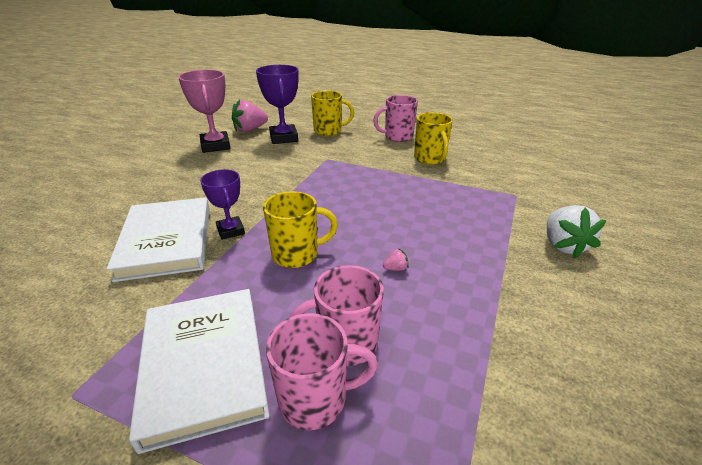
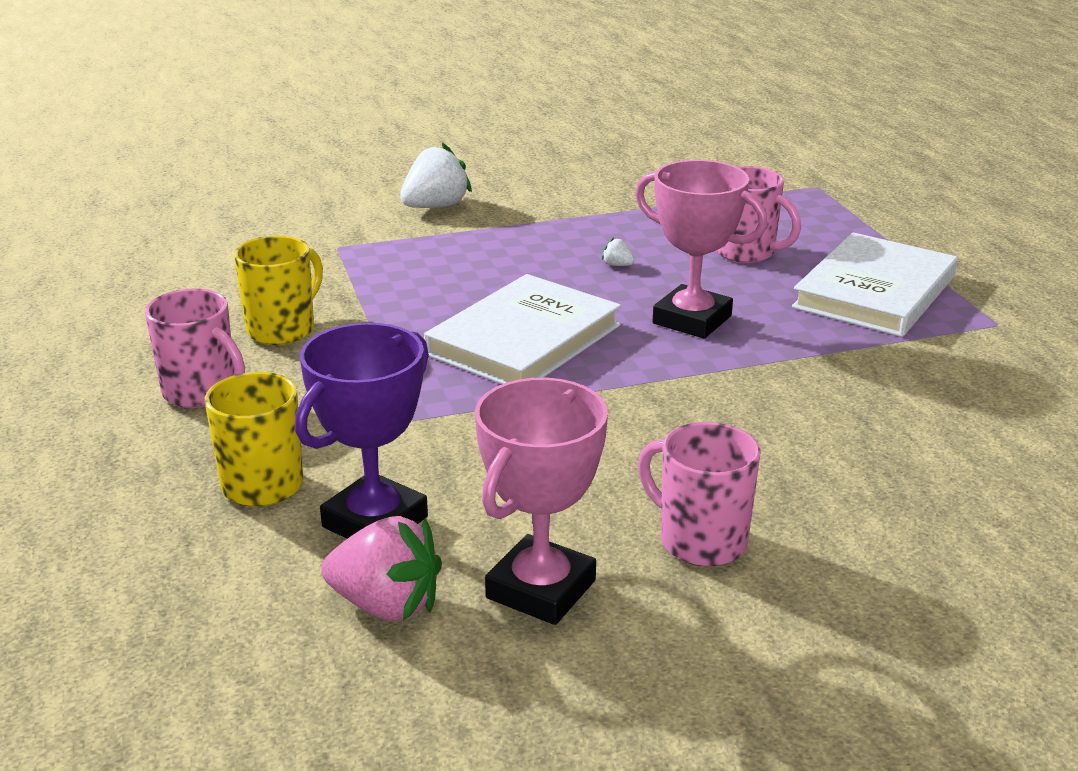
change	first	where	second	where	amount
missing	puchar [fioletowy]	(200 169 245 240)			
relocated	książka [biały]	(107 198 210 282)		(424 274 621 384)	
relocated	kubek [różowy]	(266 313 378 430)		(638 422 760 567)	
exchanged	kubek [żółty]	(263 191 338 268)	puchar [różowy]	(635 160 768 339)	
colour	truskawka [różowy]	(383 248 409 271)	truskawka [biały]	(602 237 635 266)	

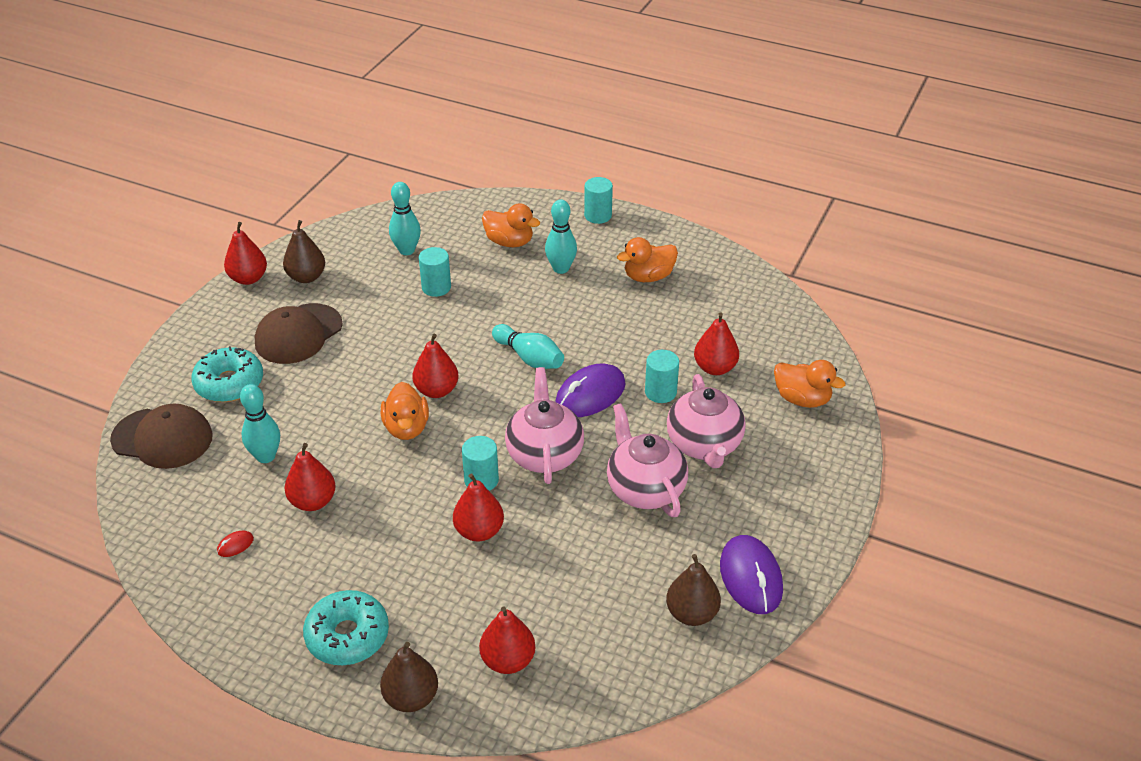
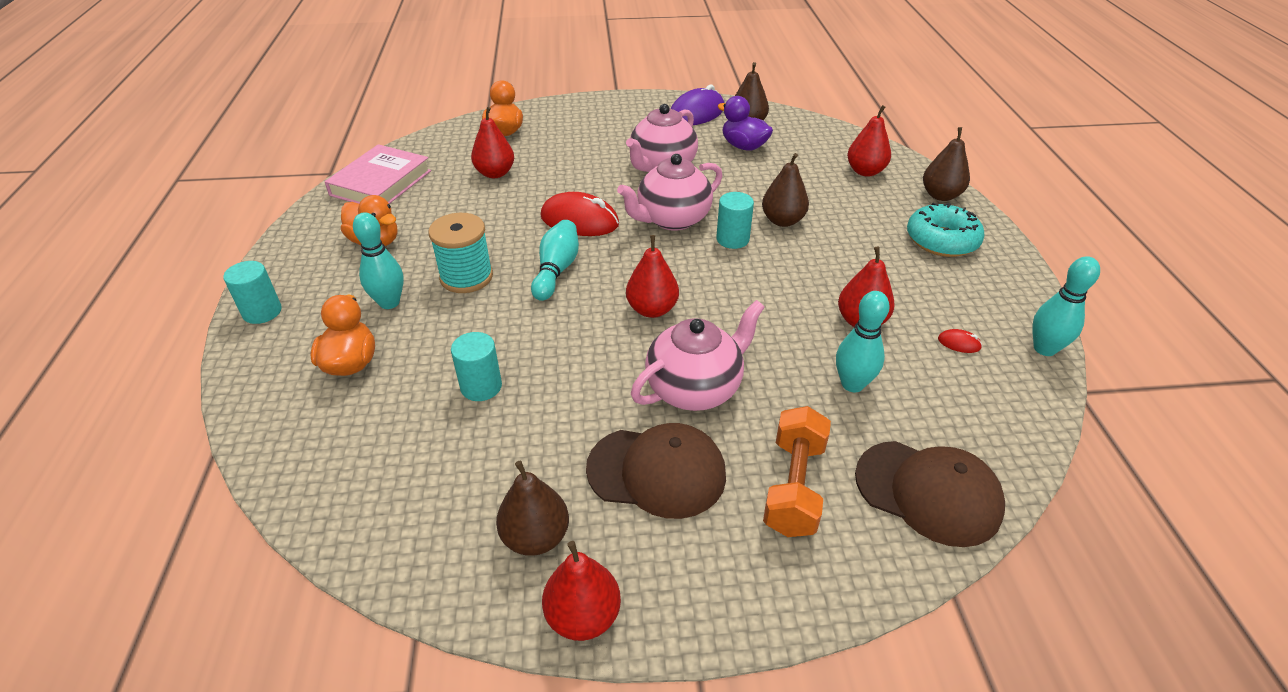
change	first	where	second	where	amount
missing	kaczka [pomarańczowy]	(381 382 429 440)			
missing	walec [turkusowy]	(645 350 679 403)			
appeared			książka [różowy]	(324 144 431 204)	
appeared			szpulka [turkusowy]	(428 213 493 293)	
appeared			kaczka [fioletowy]	(718 96 773 151)	
relocated	kręgiel [turkusowy]	(389 182 421 255)		(1032 256 1100 356)	
relocated	imbryk [różowy]	(667 374 745 468)		(631 300 765 411)	
exchanged	donut [turkusowy]	(191 346 263 402)	hantel [pomarańczowy]	(763 406 831 537)	
colour	gruszka [czerwony]	(453 473 504 542)	gruszka [brązowy]	(762 153 809 227)	
colour	myszka [fioletowy]	(555 364 626 417)	myszka [czerwony]	(541 192 619 236)	
spun	czapka [brązowy]	(110 404 213 469)		(855 441 1005 547)	135 degrees clockwise

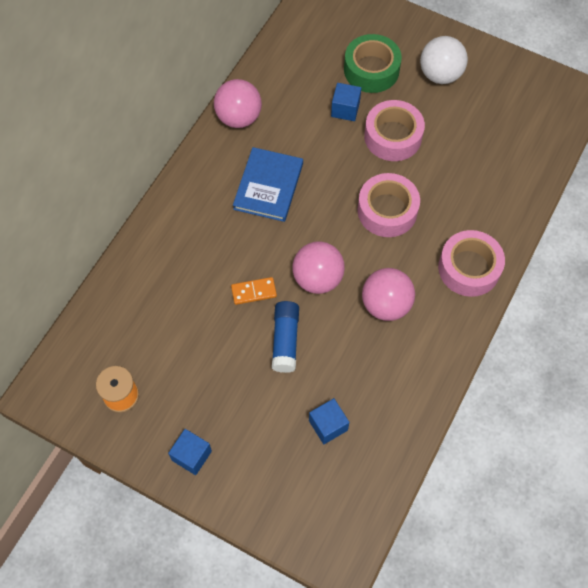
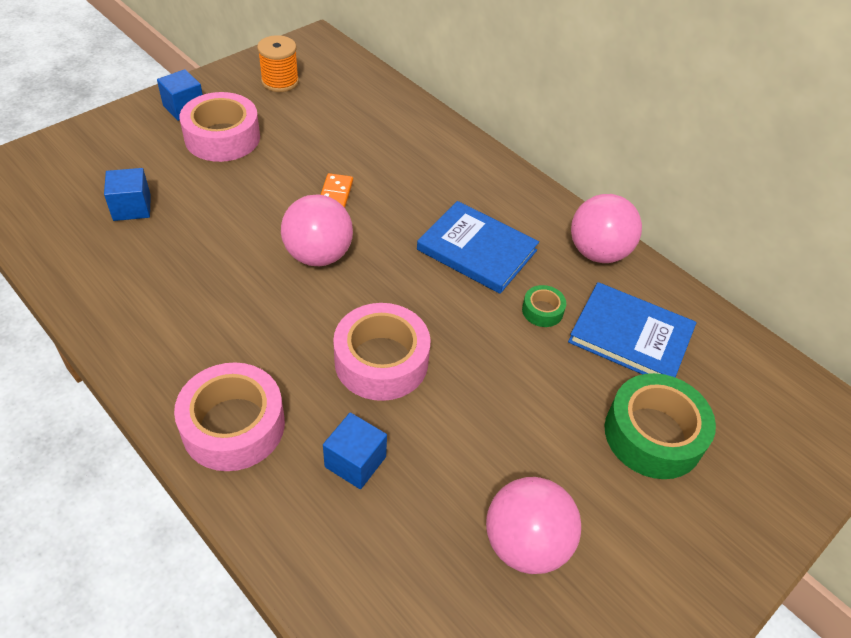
change	first	where	second	where	amount
missing	klej w sztyfcie [niebieski]	(272 301 299 373)			
missing	piłka [biały]	(420 36 468 84)			
appeared			taśma klejąca [zielony]	(522 285 566 327)	
appeared			książka [niebieski]	(568 282 697 377)	
relocated	sześcian [niebieski]	(331 83 361 121)		(323 412 387 489)	
relocated	piłka [różowy]	(362 268 415 321)		(486 477 581 574)	
relocated	taśma klejąca [różowy]	(364 100 425 161)		(180 92 260 162)	

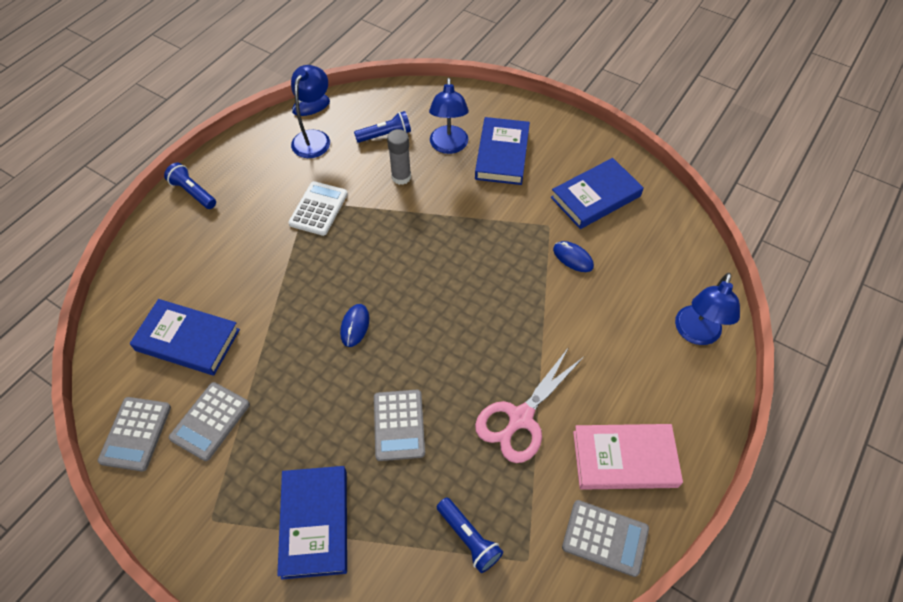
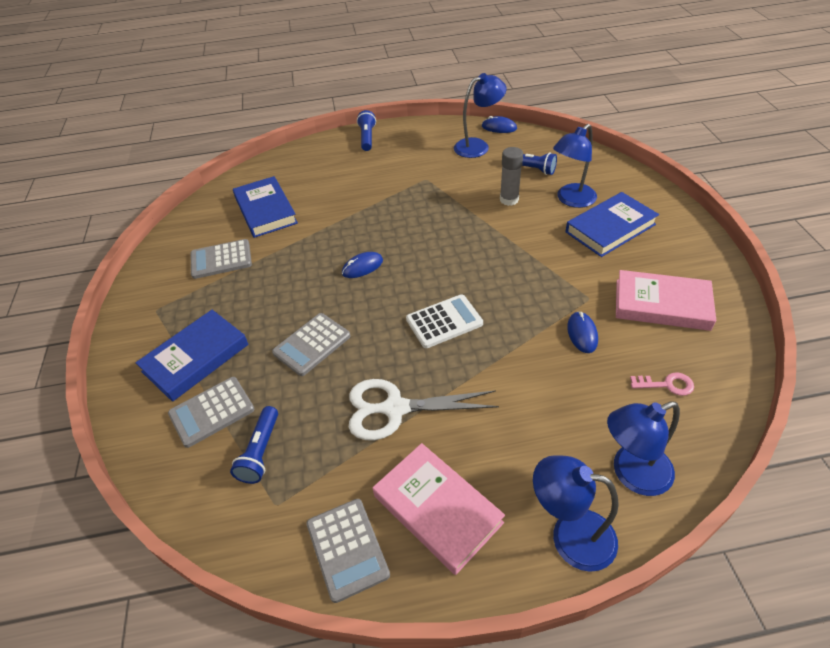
change	first	where	second	where	amount
appeared			lampka [niebieski]	(533 455 619 572)	
appeared			klucz [różowy]	(630 373 694 396)	
relocated	kalkulator [szary]	(98 397 171 472)		(168 377 254 448)	
relocated	kalkulator [biały]	(288 181 348 236)		(406 294 483 348)	
colour	nożyczki [różowy]	(475 347 584 463)	nożyczki [biały]	(349 379 499 440)	
colour	książka [niebieski]	(551 158 644 229)	książka [różowy]	(616 270 716 331)	

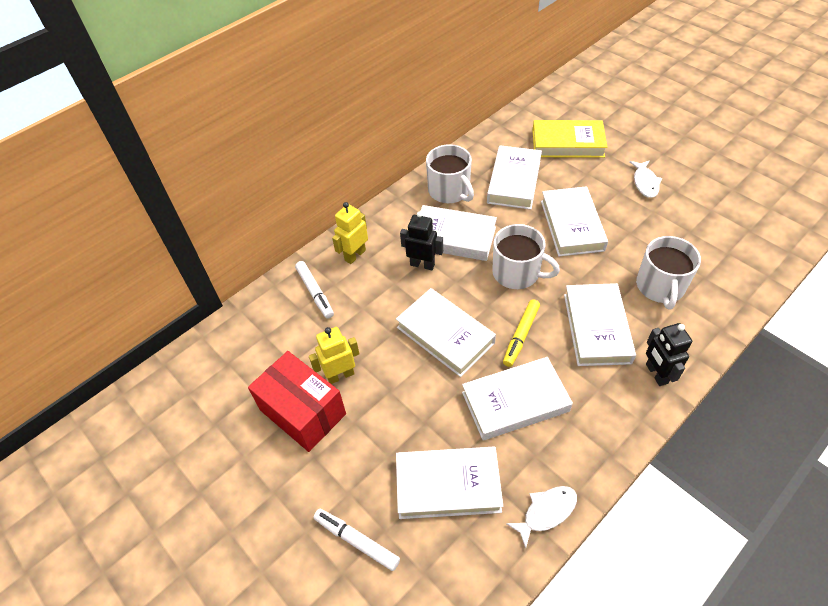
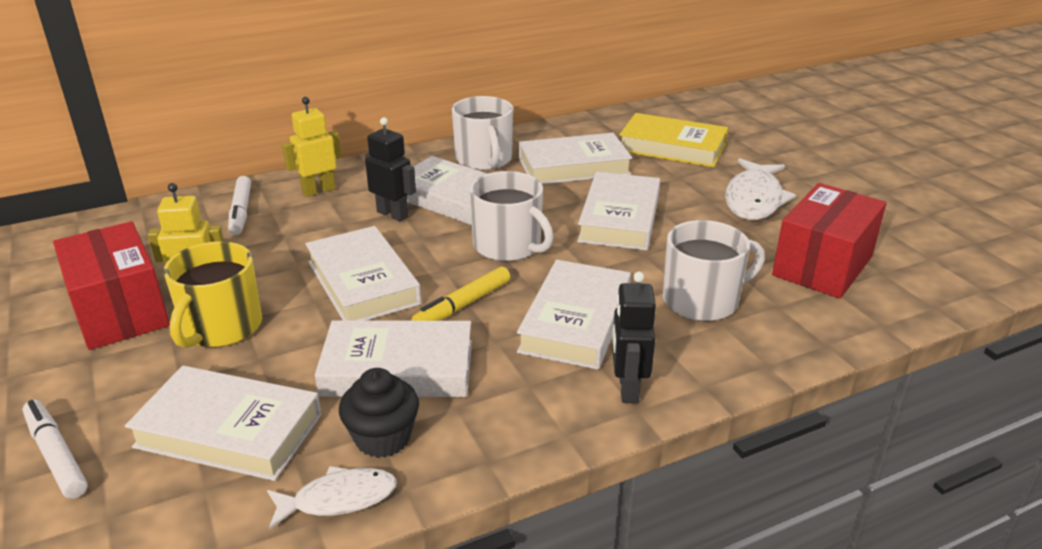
change	first	where	second	where	amount
appeared			kubek [żółty]	(164 241 262 348)	
appeared			muffinka [czarny]	(339 368 419 458)	
appeared			pudełko [czerwony]	(772 183 887 299)	
spun	książka [biały]	(487 145 542 210)		(519 133 632 184)	45 degrees clockwise
spun	kubek [biały]	(636 236 701 310)		(663 220 765 321)	135 degrees counterclockwise
size	ryba [biały]	(629 160 662 198)		(725 158 796 220)	x1.61

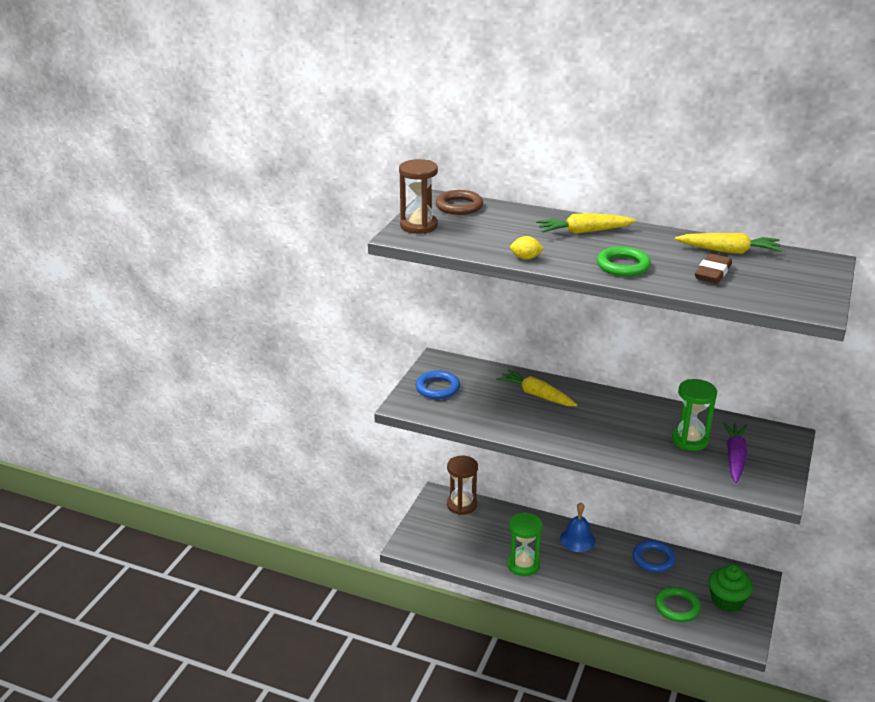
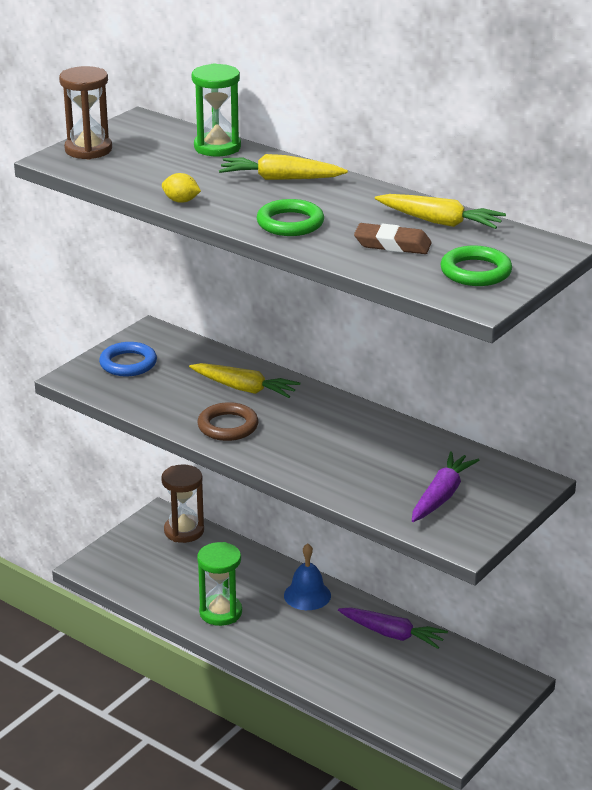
change	first	where	second	where	amount
missing	muffinka [zielony]	(709 564 753 612)			
relocated	pierścień [brązowy]	(436 190 483 215)		(197 402 258 441)	
relocated	pierścień [zielony]	(655 587 701 622)		(440 246 512 286)	
relocated	klepsydra [zielony]	(672 379 717 451)		(192 63 241 156)	
exchanged	pierścień [niebieski]	(633 540 676 572)	marchewka [fioletowy]	(338 607 448 649)	
spun	marchewka [żółty]	(496 369 577 406)		(189 363 300 398)	150 degrees clockwise
spun	gumka do mazania [brązowy]	(695 254 732 283)		(354 223 432 254)	60 degrees clockwise

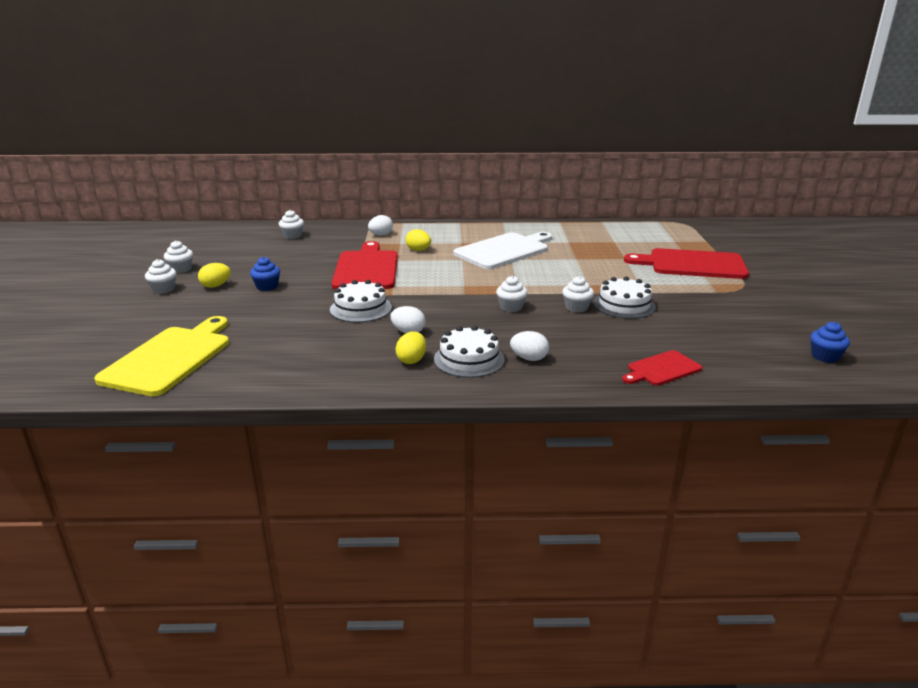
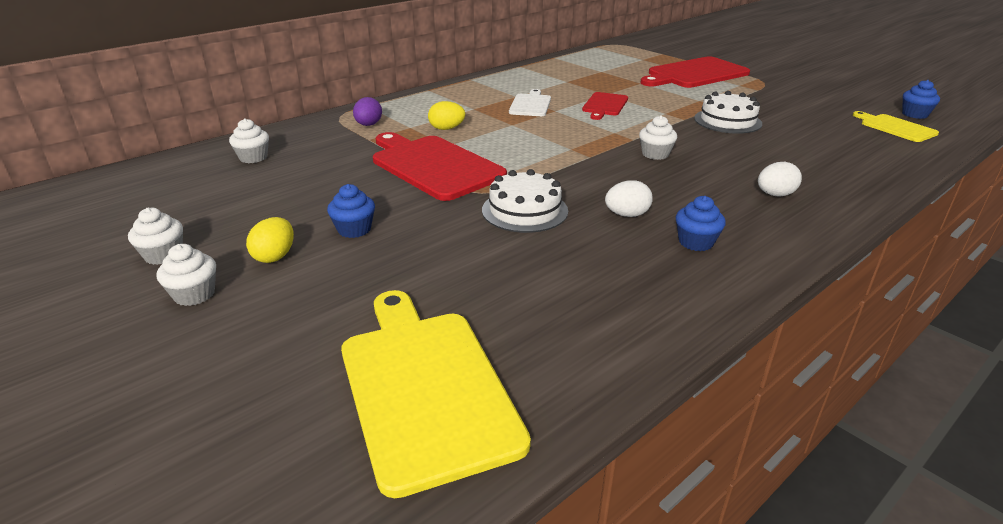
change	first	where	second	where	amount
missing	tort [biały]	(434 325 505 378)			
missing	muffinka [biały]	(562 276 594 313)			
appeared			deska do krojenia [żółty]	(853 111 939 142)	
relocated	deska do krojenia [czerwony]	(622 350 702 386)		(582 92 628 120)	
exchanged	jajko [żółty]	(396 332 426 364)	muffinka [niebieski]	(676 196 726 251)	
colour	jajko [biały]	(368 215 393 236)	jajko [fioletowy]	(353 97 382 126)	
size	deska do krojenia [biały]	(453 232 552 269)		(509 89 551 116)	x0.54

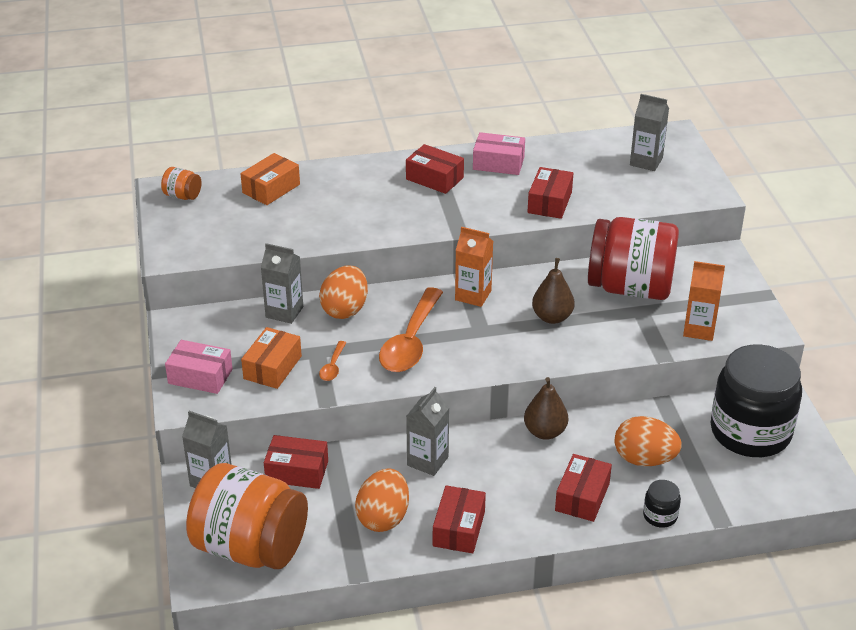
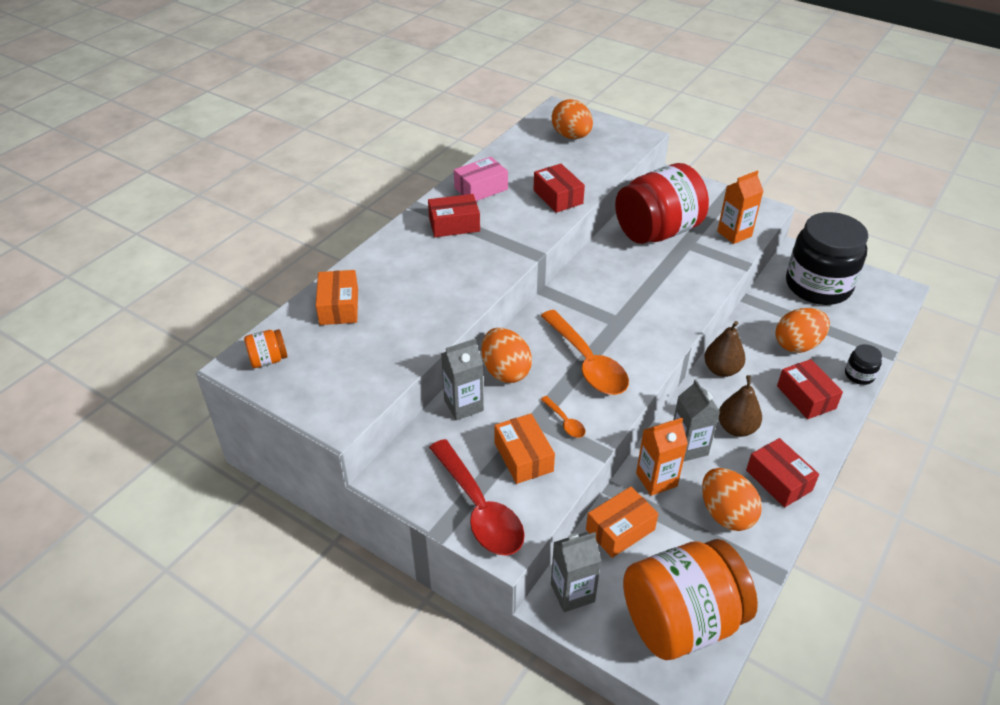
change	first	where	second	where	amount
relocated	karton mleka [pomarańczowy]	(455 227 493 307)		(636 418 688 496)	
relocated	gruszka [brązowy]	(532 258 575 324)		(719 375 762 437)	
exchanged	pudełko [różowy]	(165 340 233 394)	łyżka [czerwony]	(429 439 525 556)	
exchanged	karton mleka [szary]	(630 94 669 171)	jajko [pomarańczowy]	(552 99 593 139)	
colour	pudełko [czerwony]	(264 435 328 489)	pudełko [pomarańczowy]	(586 486 659 558)	

